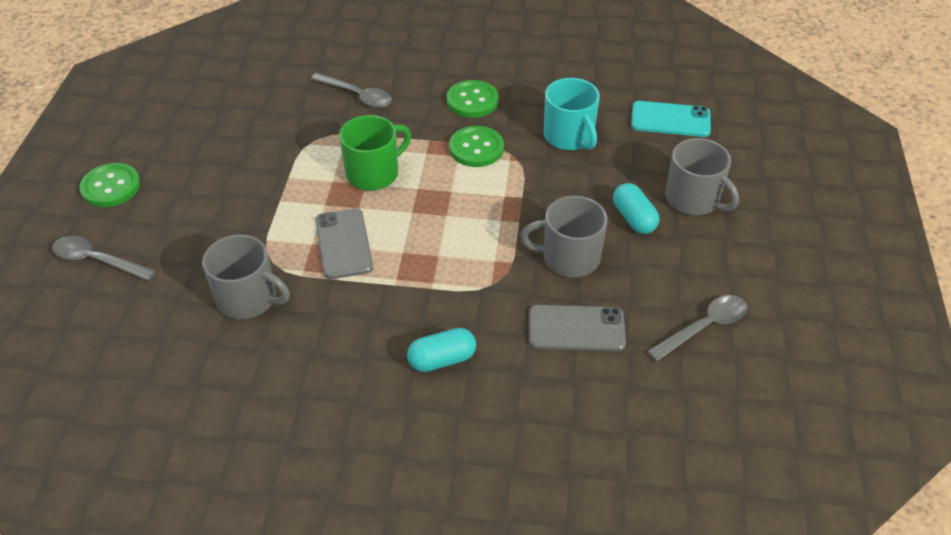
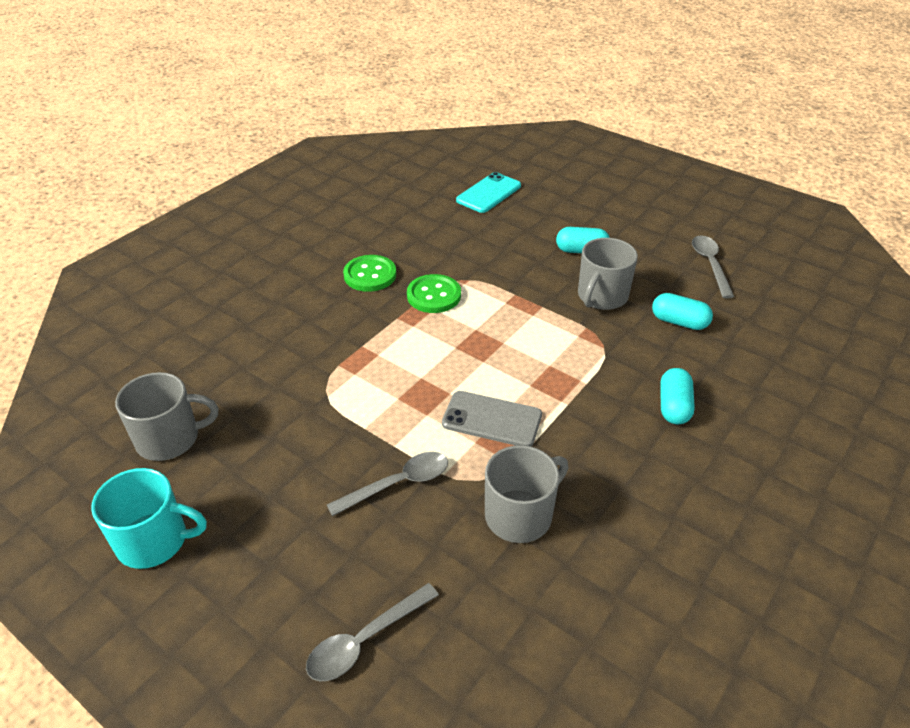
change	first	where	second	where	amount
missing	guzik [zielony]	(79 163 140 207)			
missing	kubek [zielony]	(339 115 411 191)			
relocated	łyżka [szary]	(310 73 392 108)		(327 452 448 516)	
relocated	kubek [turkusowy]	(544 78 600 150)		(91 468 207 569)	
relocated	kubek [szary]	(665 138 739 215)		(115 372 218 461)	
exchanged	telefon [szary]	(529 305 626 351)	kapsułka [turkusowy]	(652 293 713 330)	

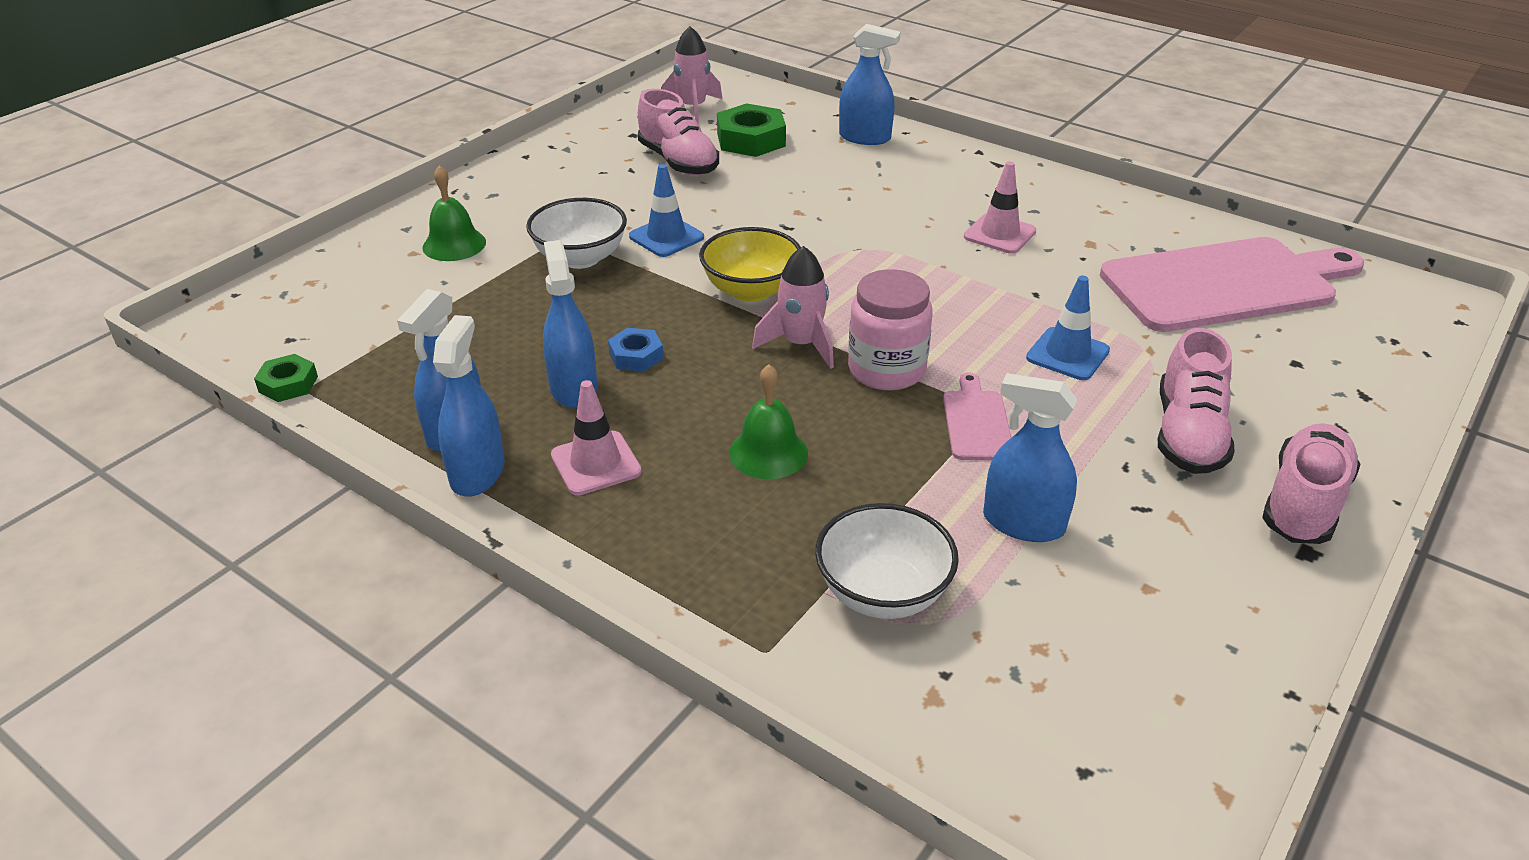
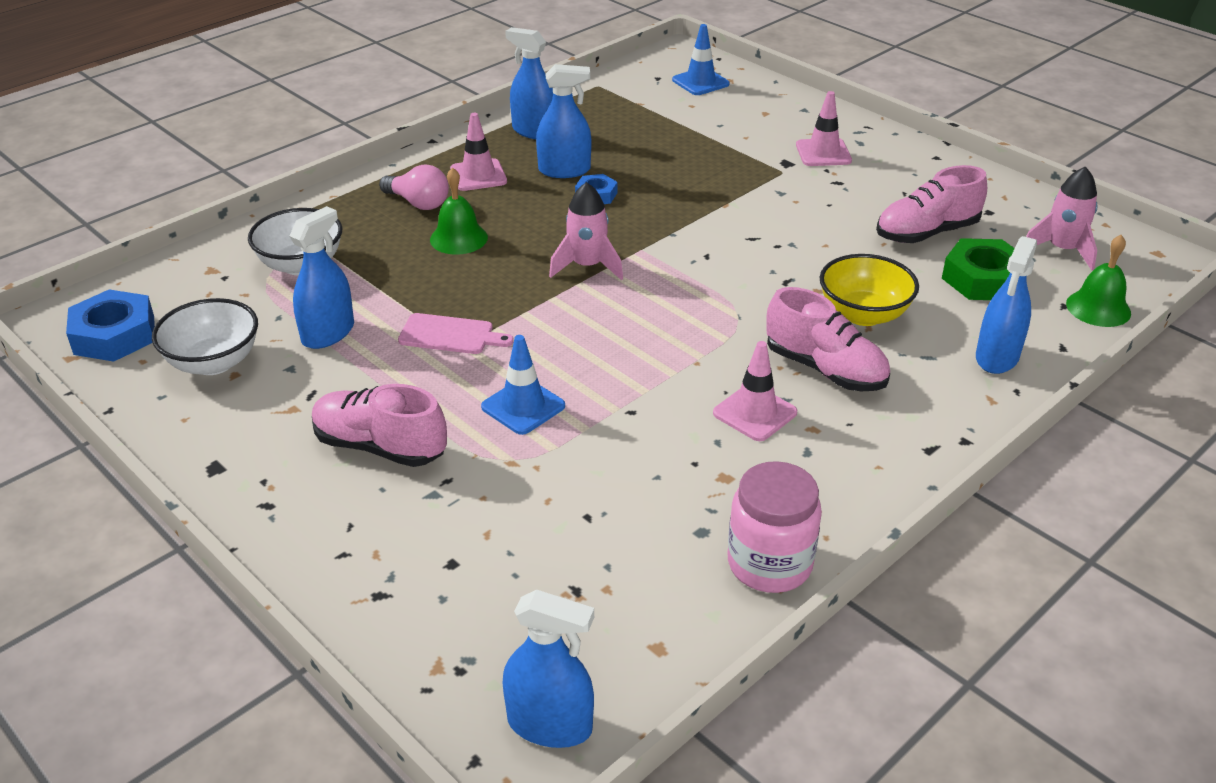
change	first	where	second	where	amount
missing	nakrętka [zielony]	(254 354 318 402)			
missing	deska do krojenia [różowy]	(1100 237 1364 332)			
appeared			nakrętka [niebieski]	(66 289 154 362)	
appeared			żarówka [różowy]	(379 164 449 210)	
appeared			pachołek [różowy]	(796 91 852 166)	
relocated	dzwonek [zielony]	(422 166 486 261)		(1066 235 1131 327)	
relocated	spryskiwacz [niebieski]	(433 315 505 497)		(503 590 594 748)	
relocated	miska [biały]	(526 198 627 269)		(152 298 258 375)	
relocated	pachołek [niebieski]	(629 164 704 257)		(672 24 729 95)	
relocated	miska [żółty]	(699 227 801 302)		(820 254 919 326)	
relocated	słoik [różowy]	(848 269 933 391)		(728 461 822 593)	
relocated	but [różowy]	(1262 423 1361 544)		(766 287 890 391)	

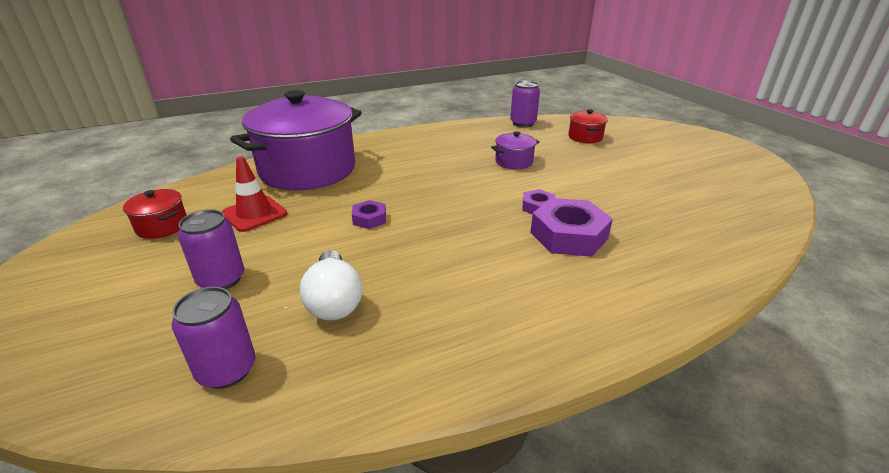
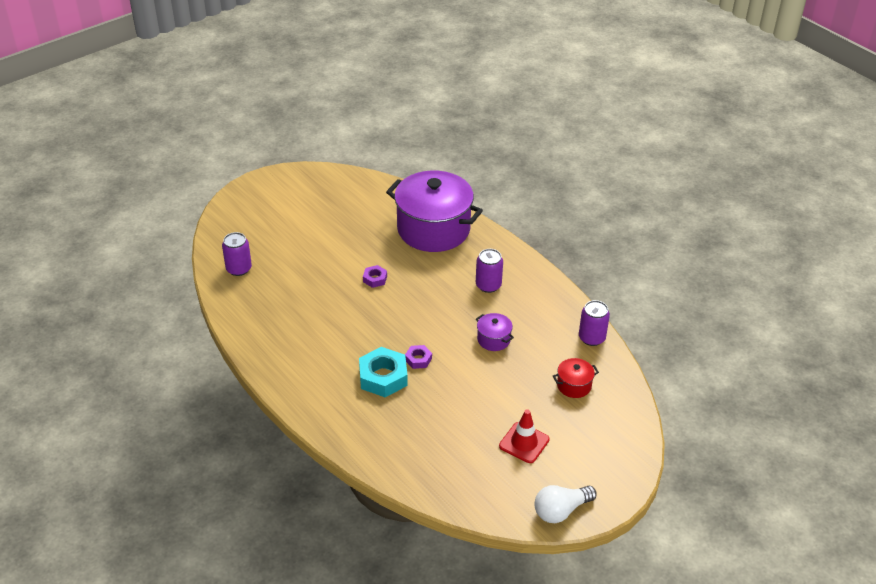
change	first	where	second	where	amount
missing	garnek [czerwony]	(123 189 187 239)			
relocated	puszka [fioletowy]	(178 209 244 289)		(476 249 503 293)	
relocated	pachołek [czerwony]	(222 156 287 232)		(499 409 549 463)	
relocated	żarówka [biały]	(300 250 362 320)		(534 485 597 523)	
colour	nakrętka [fioletowy]	(530 198 613 257)	nakrętka [turkusowy]	(359 347 408 397)	

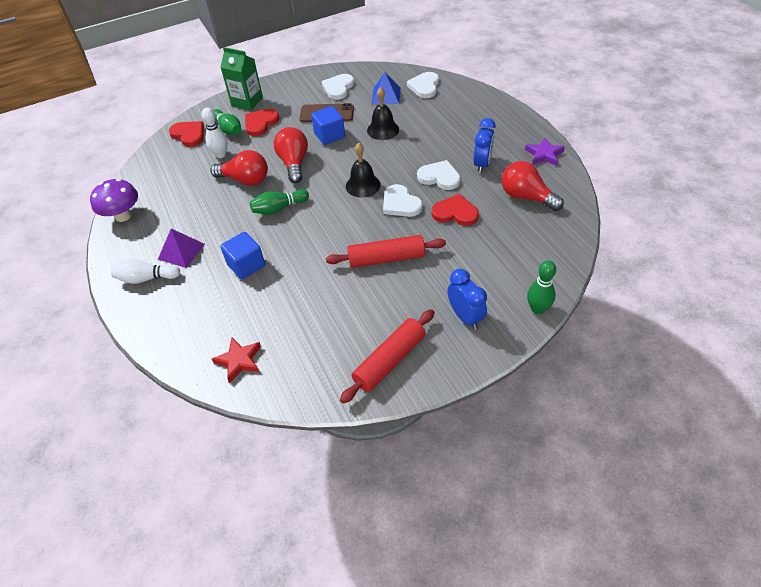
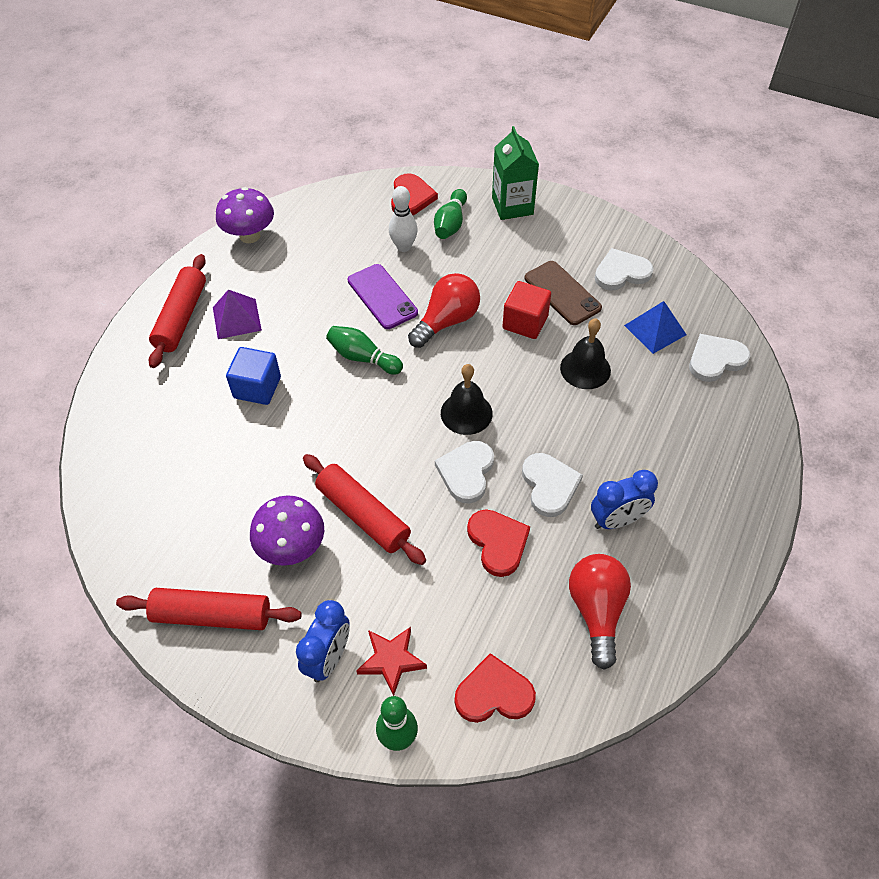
change	first	where	second	where	amount
missing	gwiazda [fioletowy]	(525 138 565 166)			
appeared			grzyb [fioletowy]	(250 495 324 566)	
relocated	gwiazda [czerwony]	(212 338 261 383)		(356 627 427 696)	
relocated	serce [czerwony]	(245 109 279 136)		(454 653 536 723)	
exchanged	kręgiel [biały]	(111 259 180 284)	wałek do ciasta [czerwony]	(149 254 206 368)	
exchanged	żarówka [czerwony]	(210 150 268 186)	telefon [fioletowy]	(348 264 418 329)	
colour	sześcian [niebieski]	(311 106 345 145)	sześcian [czerwony]	(502 281 551 339)	

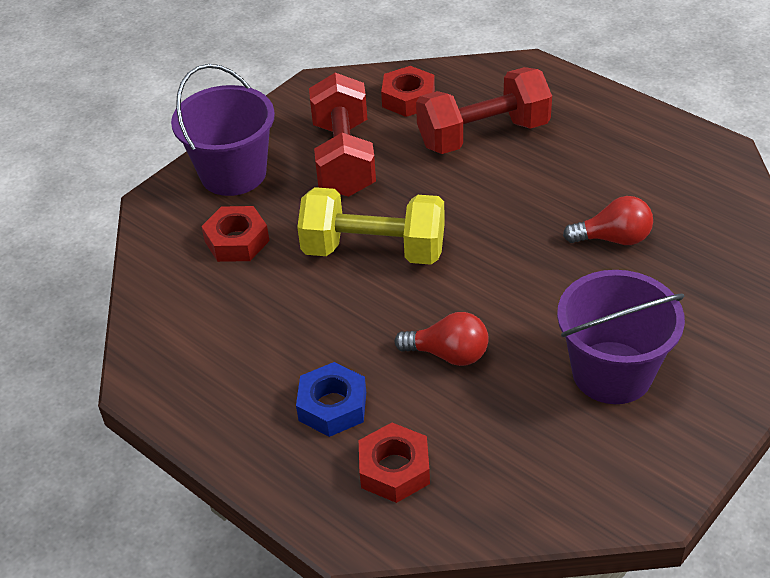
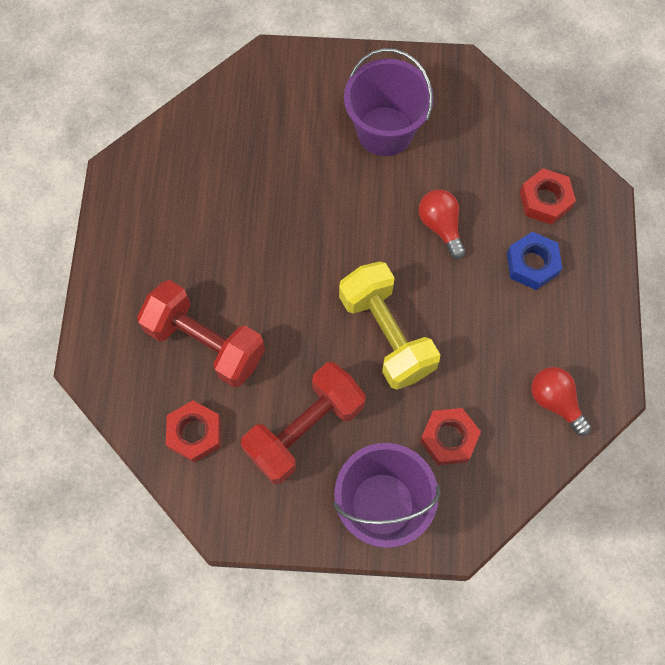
change	first	where	second	where	amount
relocated	żarówka [czerwony]	(563 196 653 245)		(531 367 591 436)	

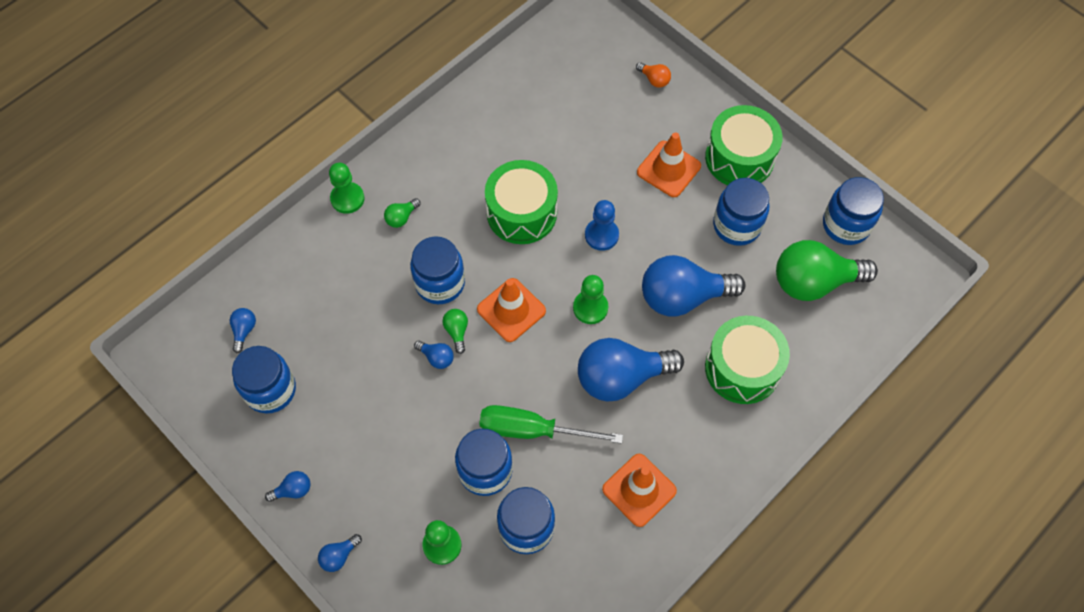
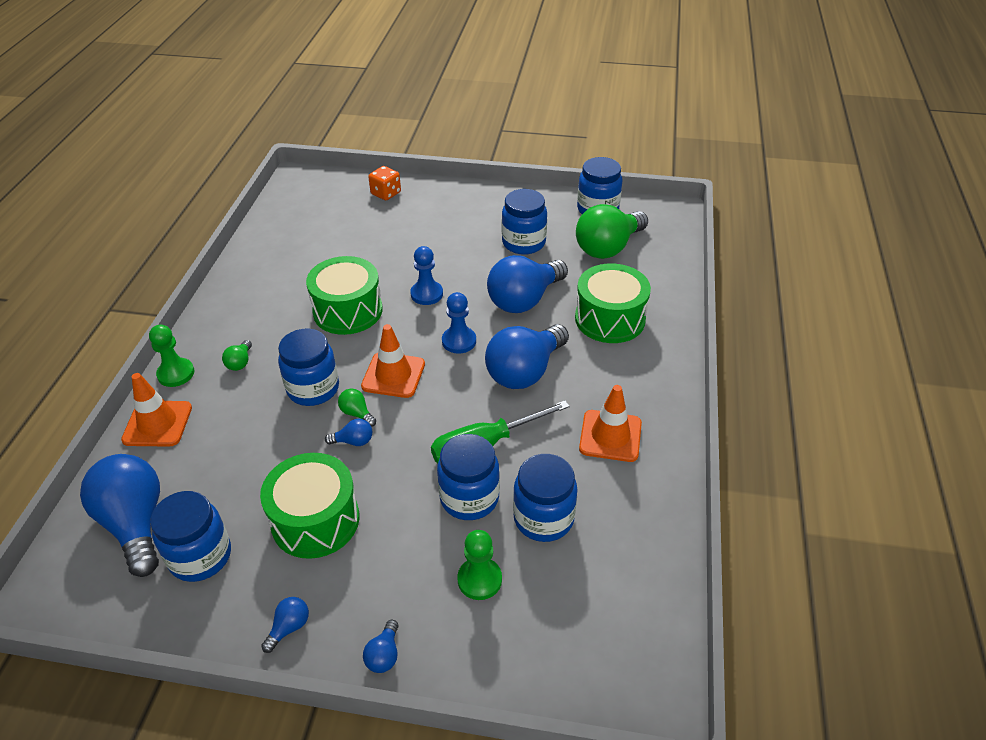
change	first	where	second	where	amount
relocated	pachołek [pomarańczowy]	(637 132 701 197)		(121 373 192 447)	
relocated	bęben [zielony]	(705 105 783 185)		(260 453 359 559)	
exchanged	żarówka [pomarańczowy]	(636 62 671 88)	kostka do gry [pomarańczowy]	(368 166 401 200)	
colour	pionek [zielony]	(573 275 608 324)	pionek [niebieski]	(442 292 476 354)	
size	żarówka [niebieski]	(230 308 256 353)		(80 454 160 577)	x2.41

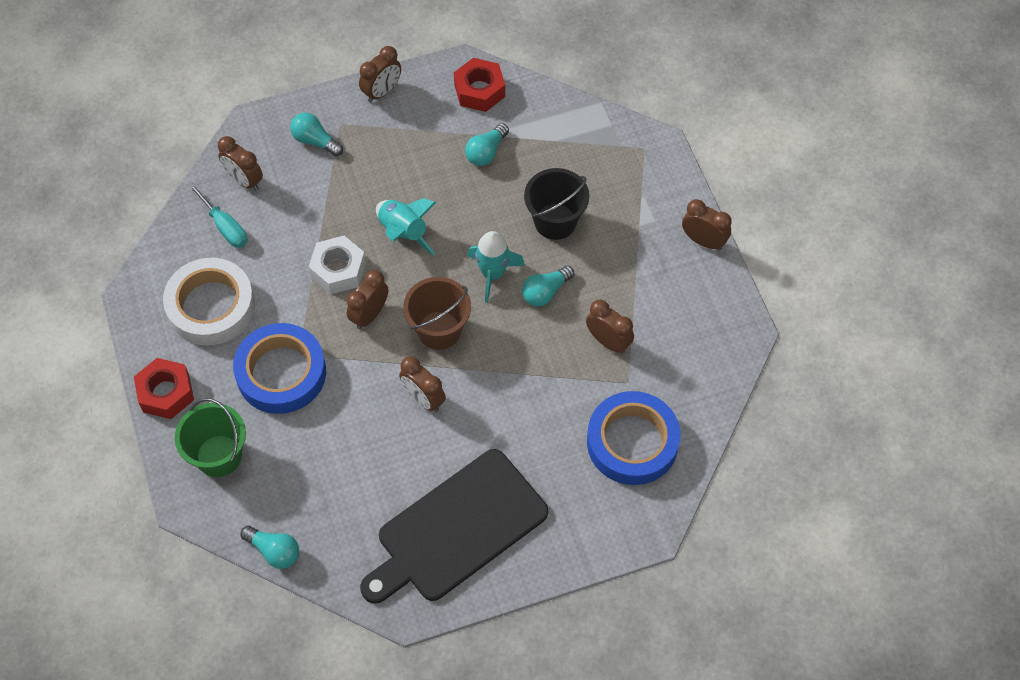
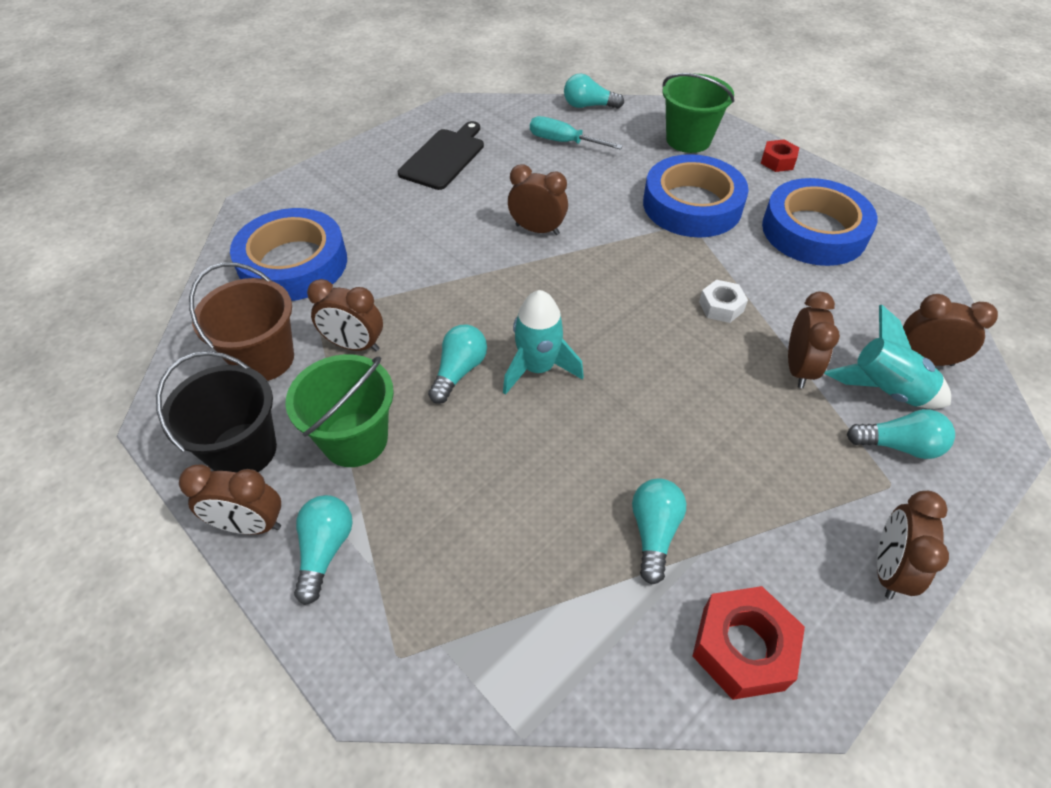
change	first	where	second	where	amount
appeared			wiadro [zielony]	(285 354 394 467)	
appeared			żarówka [turkusowy]	(294 495 353 605)	
relocated	śrubokręt [turkusowy]	(189 183 248 248)		(530 116 623 150)	
relocated	budzik [brązowy]	(347 270 388 329)		(788 292 840 388)	
relocated	rakieta [turkusowy]	(376 198 437 255)		(824 305 951 409)	
relocated	wiadro [brązowy]	(403 277 471 350)		(189 262 294 381)	
relocated	wiadro [czarny]	(524 168 589 240)		(156 351 277 473)	
colour	taśma klejąca [biały]	(163 258 255 345)	taśma klejąca [niebieski]	(762 178 877 266)	
size	nakrętka [czerwony]	(134 358 194 419)		(761 140 799 172)	x0.61
size	nakrętka [biały]	(309 236 366 294)		(699 280 748 323)	x0.61
size	deska do krojenia [czarny]	(360 449 548 604)		(398 121 484 190)	x0.58

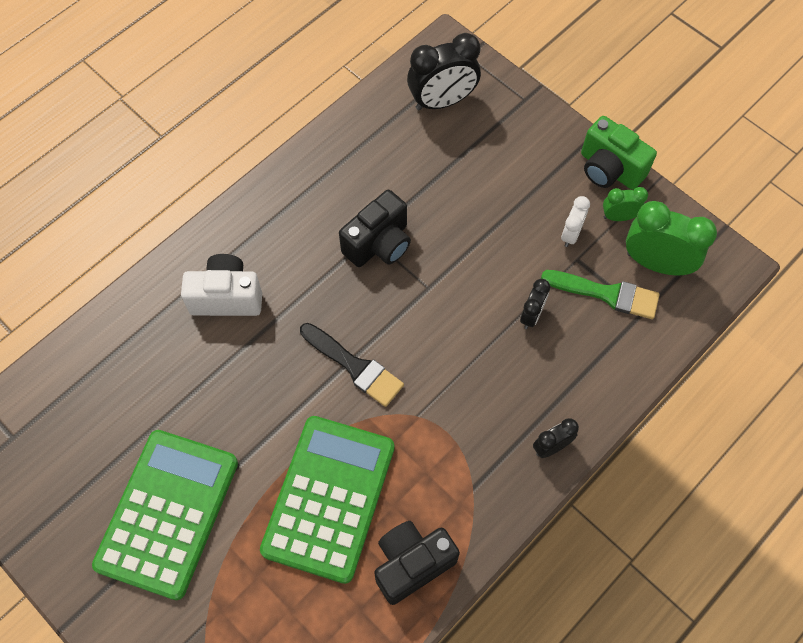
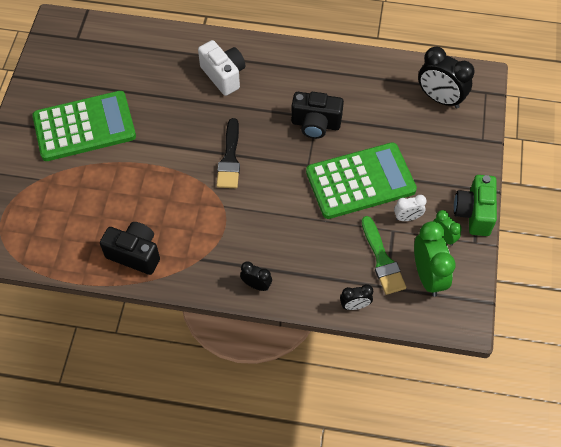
change	first	where	second	where	amount
relocated	kalkulator [zielony]	(260 416 395 584)		(306 142 417 219)	
relocated	budzik [czarny]	(520 279 550 329)		(340 284 373 310)	

